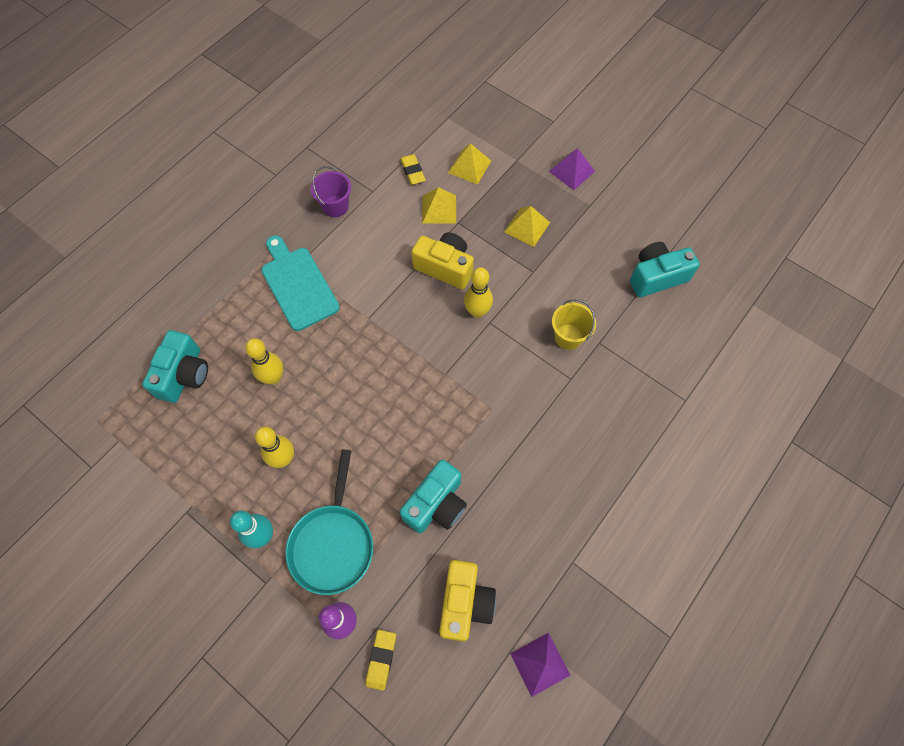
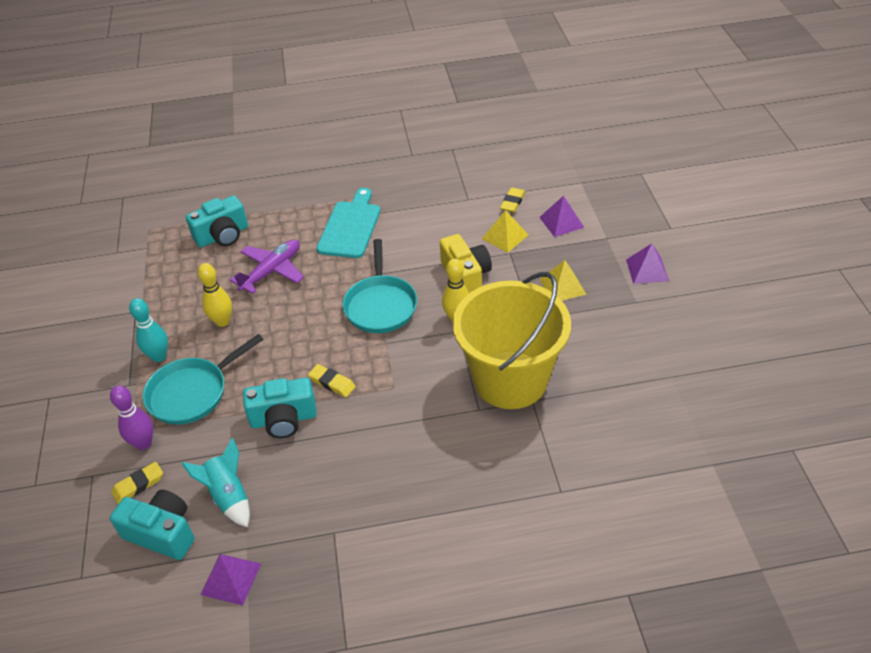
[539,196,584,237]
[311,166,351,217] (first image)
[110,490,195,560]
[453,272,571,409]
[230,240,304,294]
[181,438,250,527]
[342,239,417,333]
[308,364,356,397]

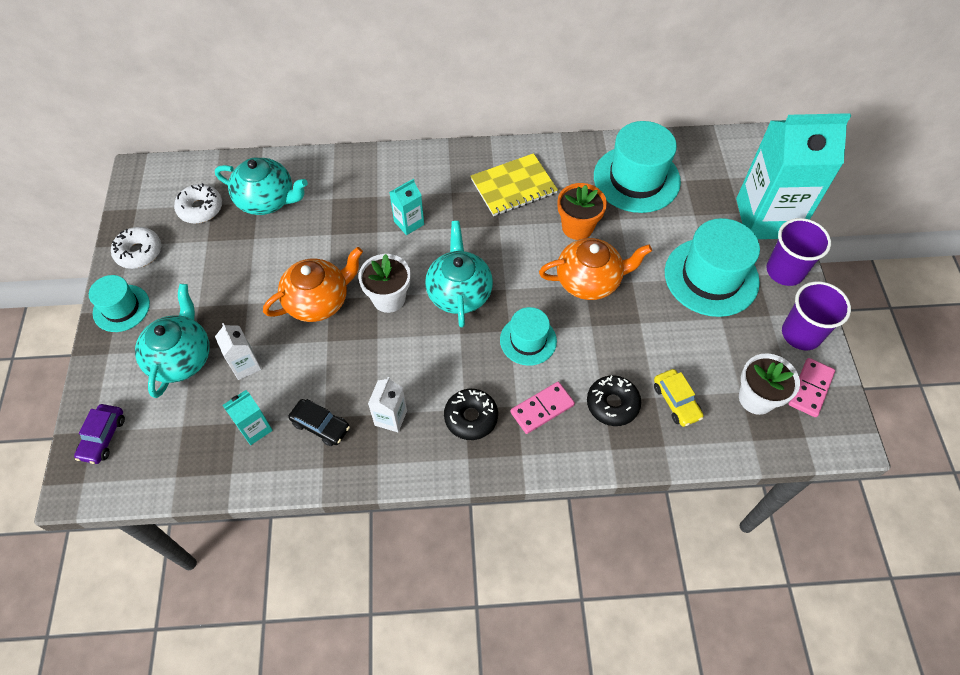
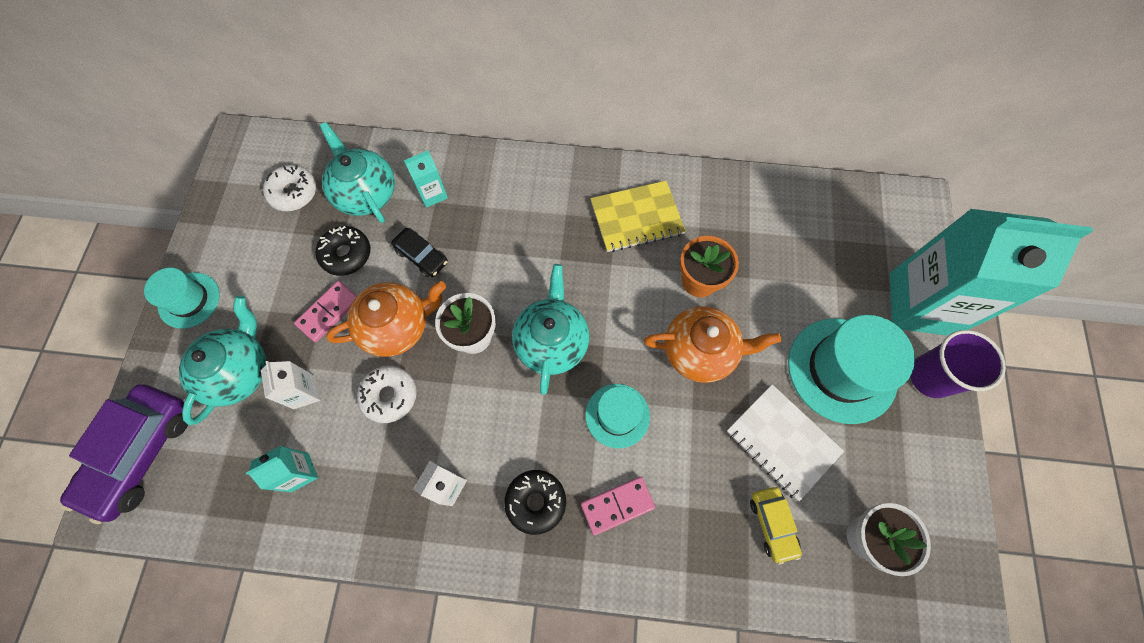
[594,121,681,213] (first image)
[319,122,395,223]
[404,150,448,208]
[357,365,417,423]
[782,281,851,350] (first image)
[294,281,357,342]
[316,226,370,276]
[391,228,448,277]
[60,384,188,524]
[726,384,844,501]

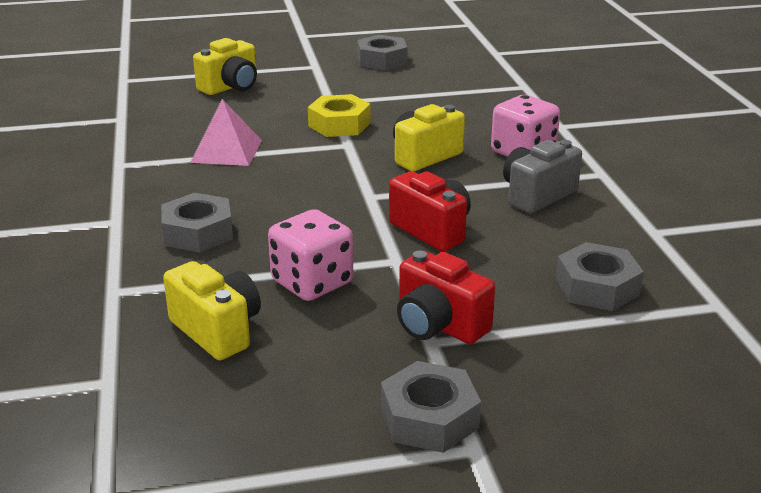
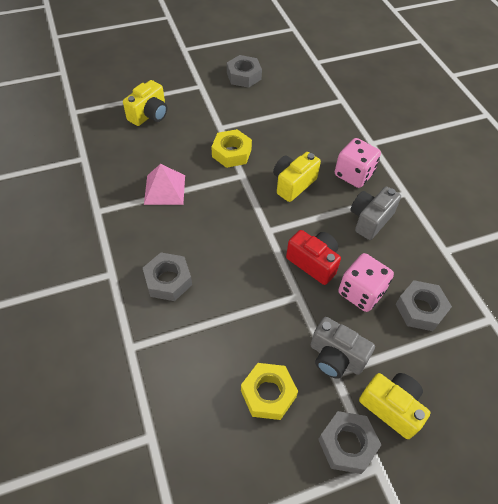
[338,253,394,312]
[311,317,375,379]
[359,373,430,439]
[241,363,298,420]

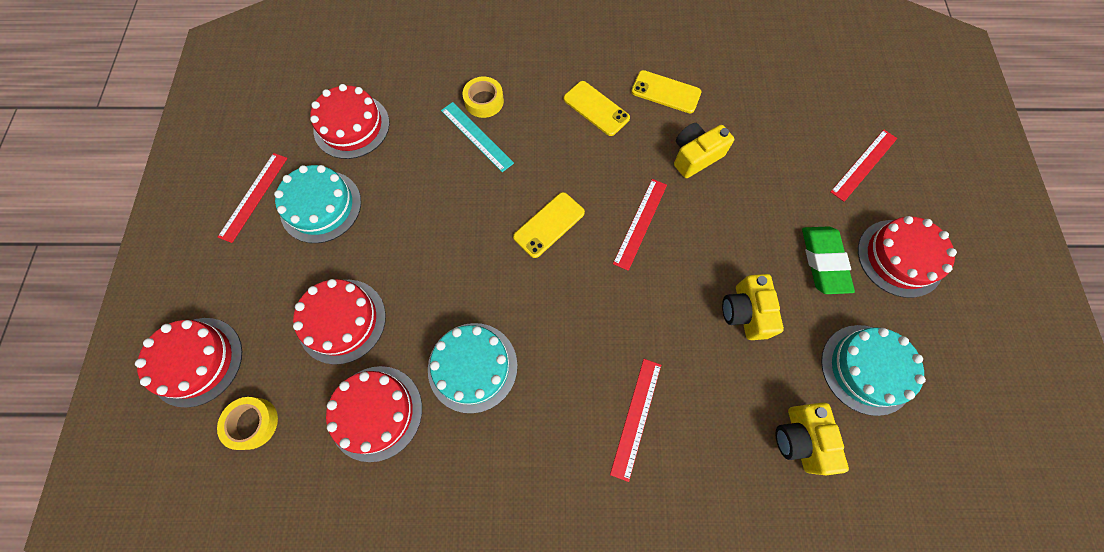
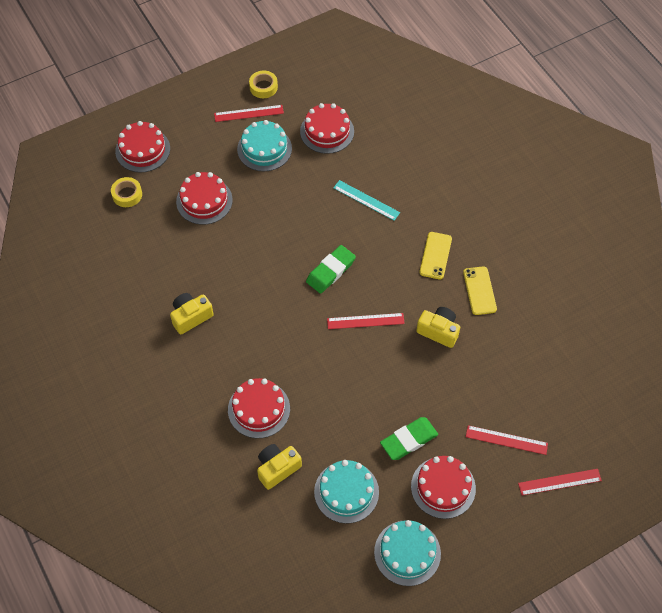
[249,70,278,98]
[333,180,400,221]
[306,245,356,294]
[170,293,214,335]
[374,520,441,586]
[518,469,602,495]
[228,378,290,438]

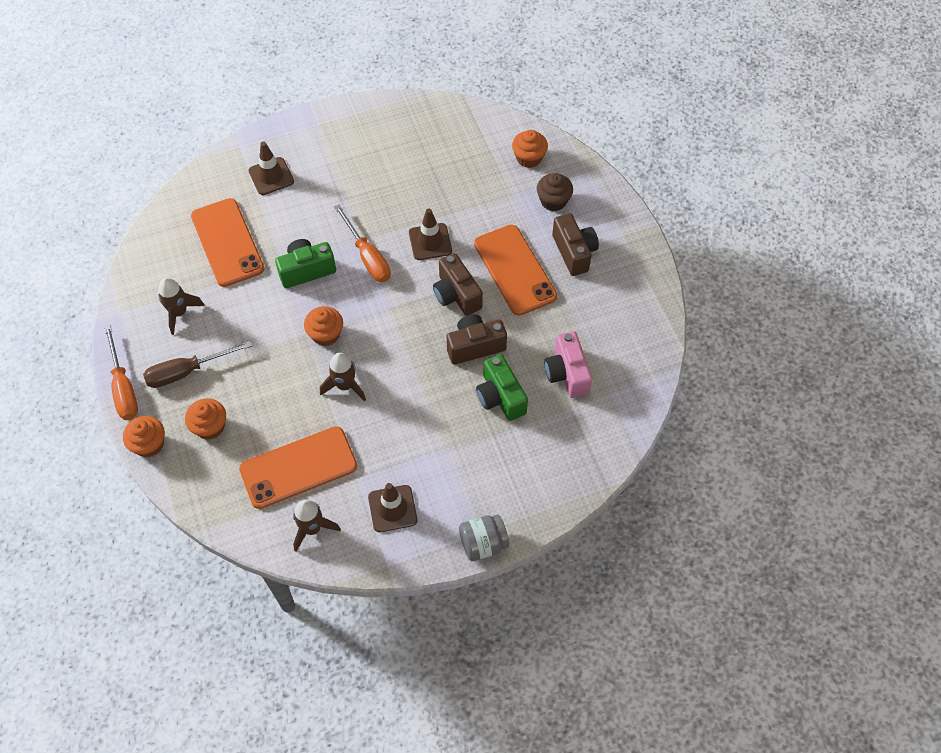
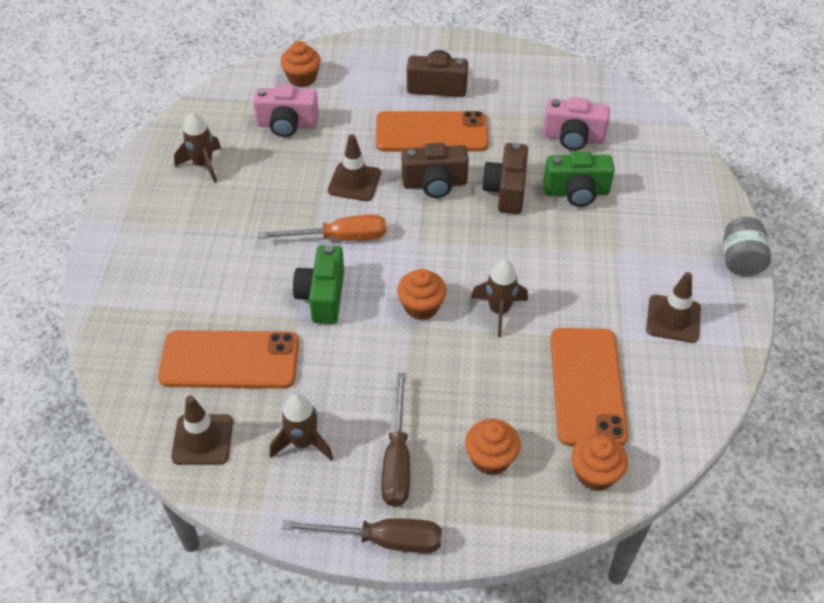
[171,396,233,465]
[537,173,573,211] (first image)
[282,518,442,553]
[572,434,628,491]
[174,112,221,183]
[253,85,319,137]

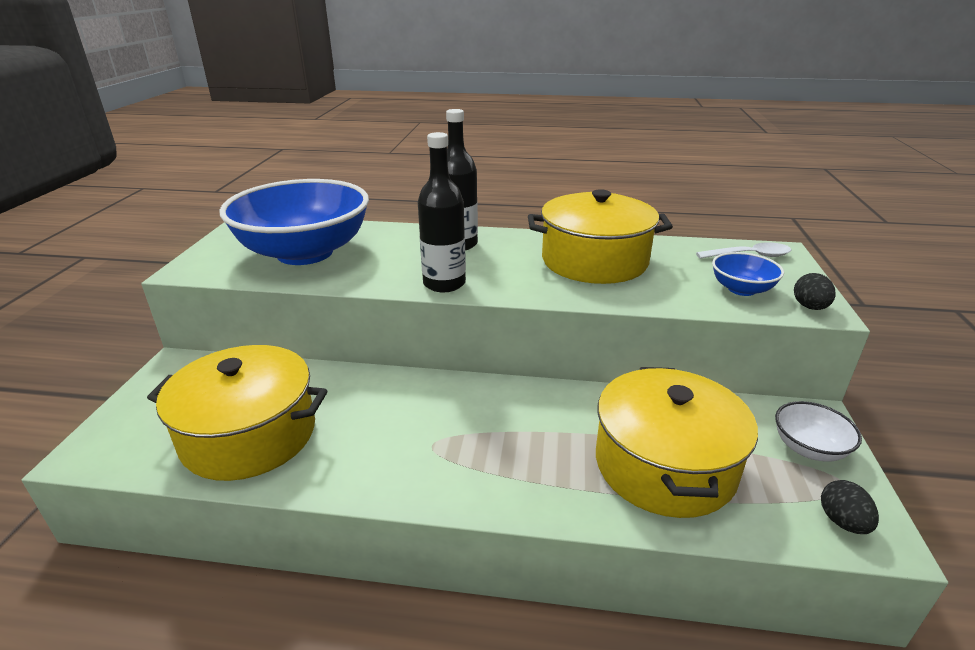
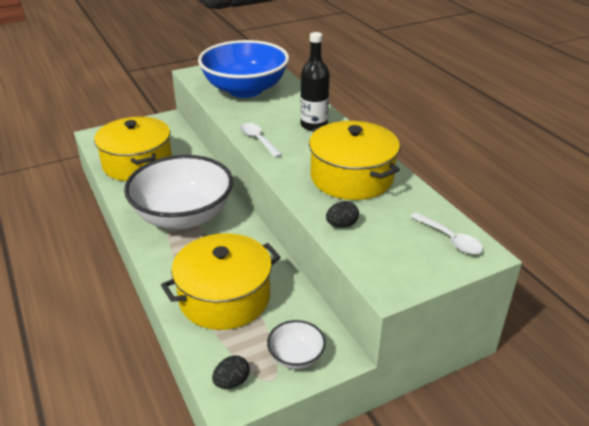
[240,123,282,158]
[712,252,784,296] (first image)
[326,201,359,228]
[124,155,233,229]

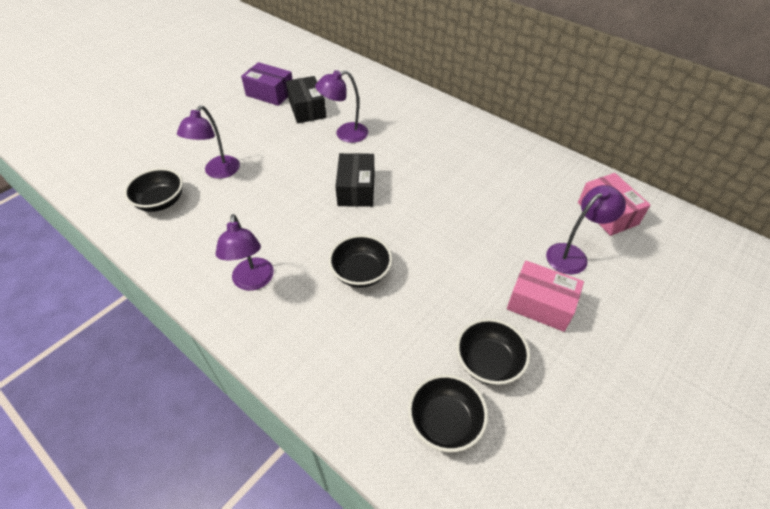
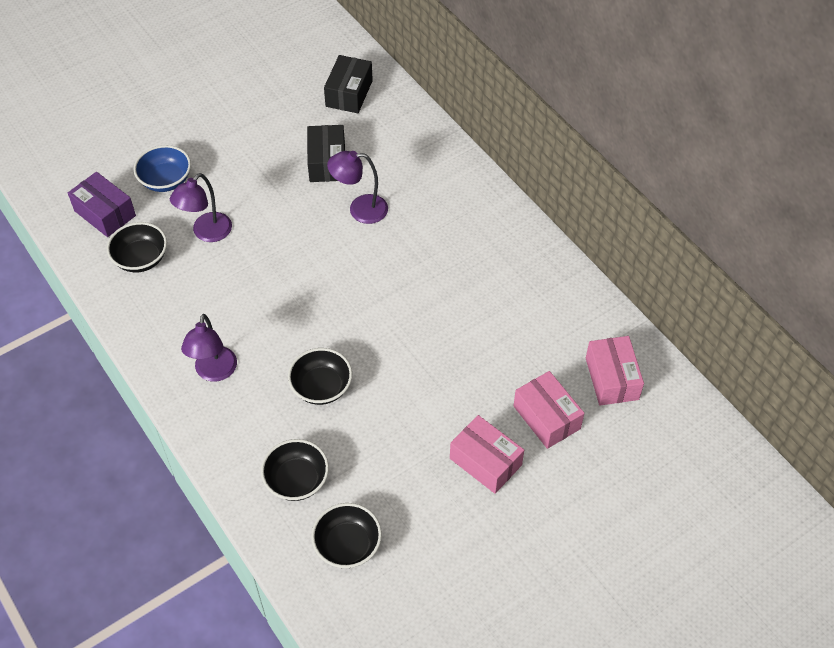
[68,172,136,237]
[324,55,373,113]
[514,371,584,449]
[261,439,329,501]
[134,145,191,192]

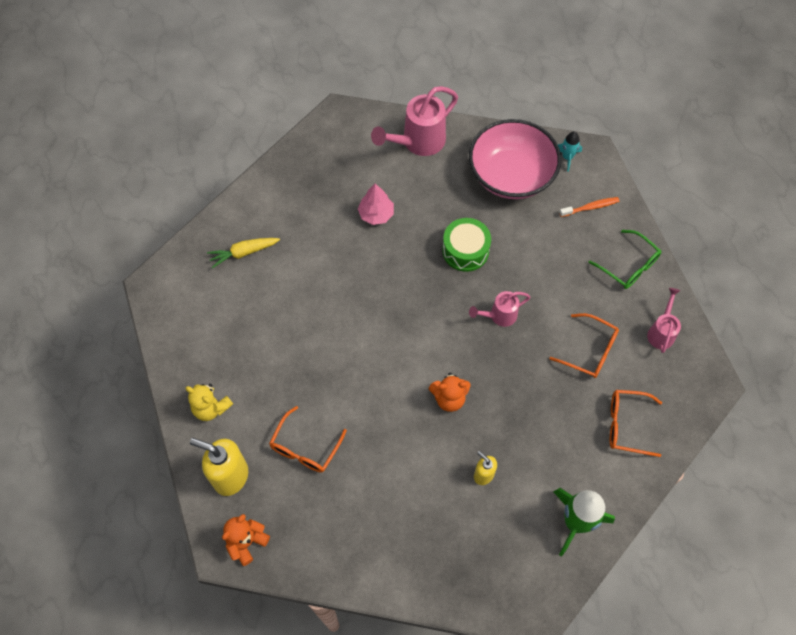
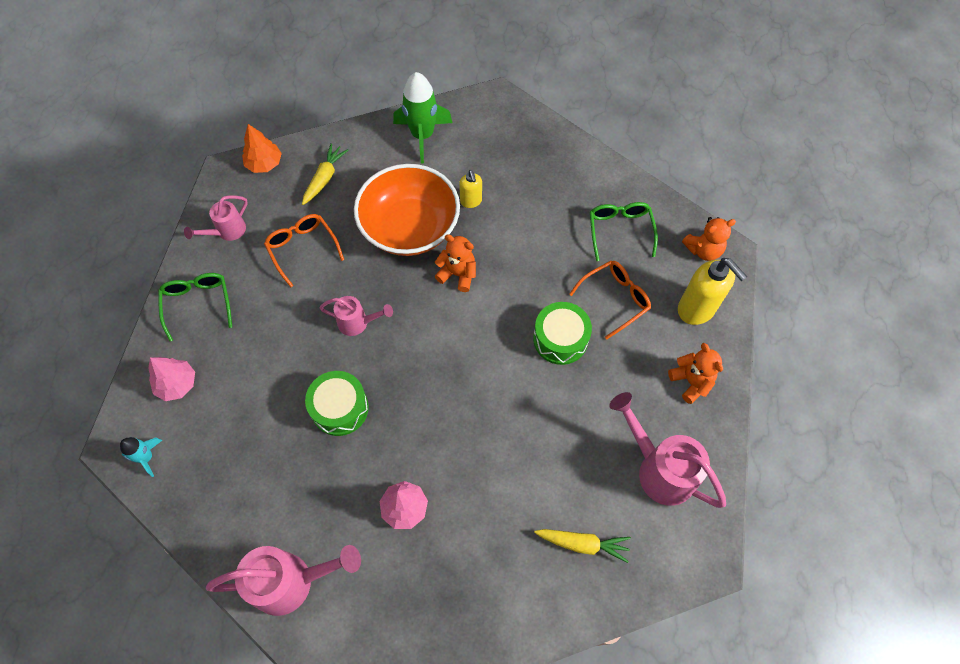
[469,119,561,199] (first image)
[148,357,195,401]
[668,343,723,404]
[302,143,349,205]
[242,124,282,173]
[354,164,460,256]
[590,202,658,261]
[533,302,592,365]
[609,392,726,508]

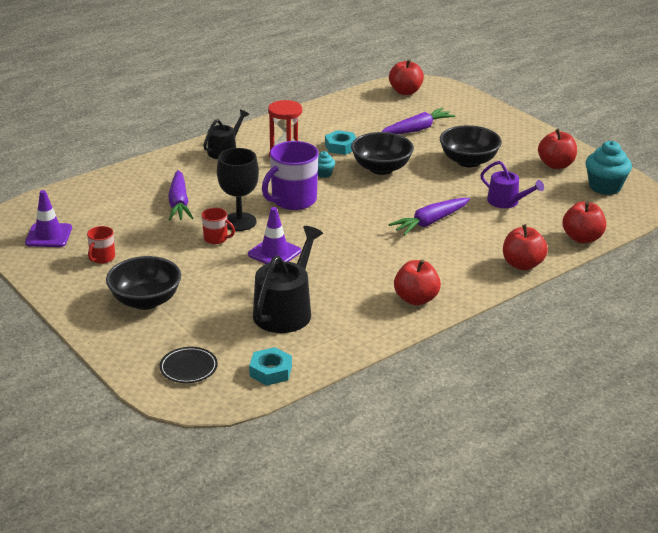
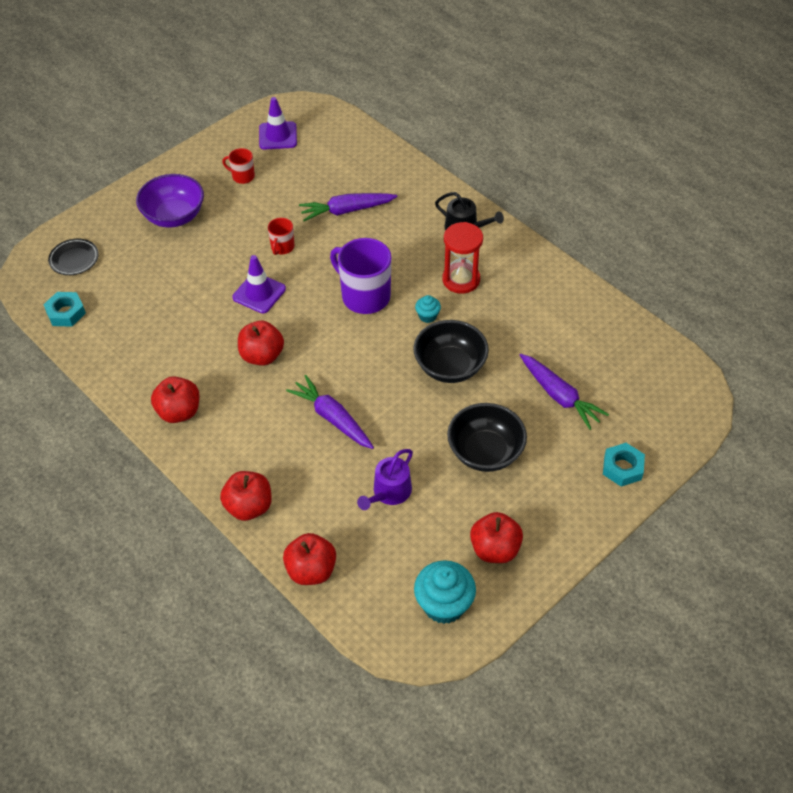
[238,321,284,366]
[603,443,645,487]
[217,148,259,231] (first image)
[253,226,323,333] (first image)
[136,174,204,228]

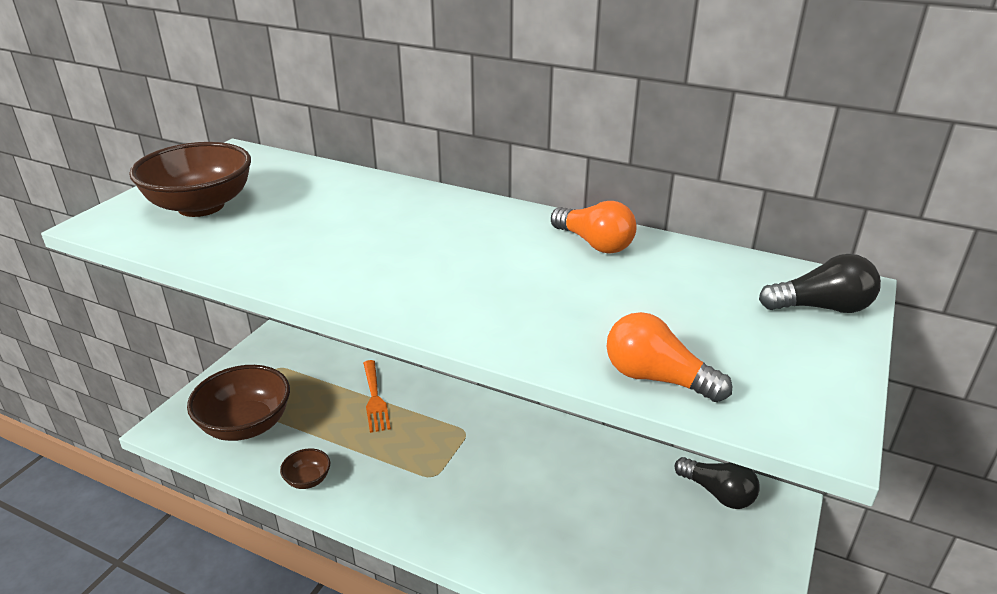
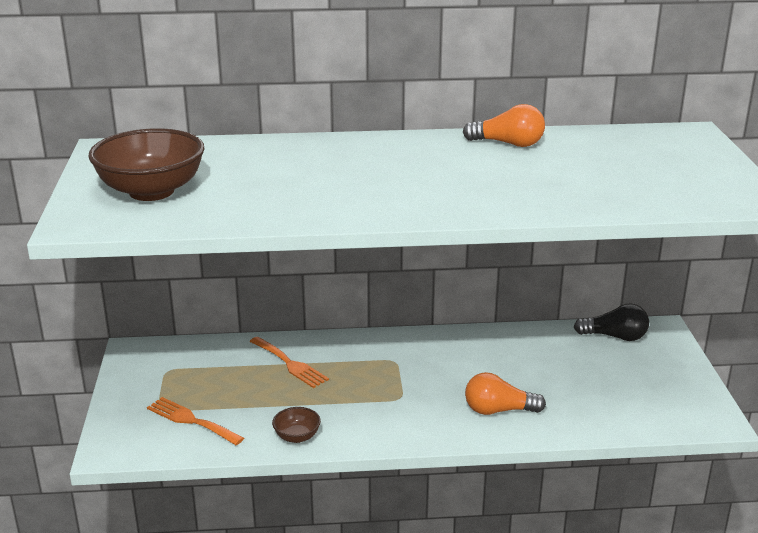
[759,254,881,313] (first image)
[465,372,546,415]
[147,397,244,445]

